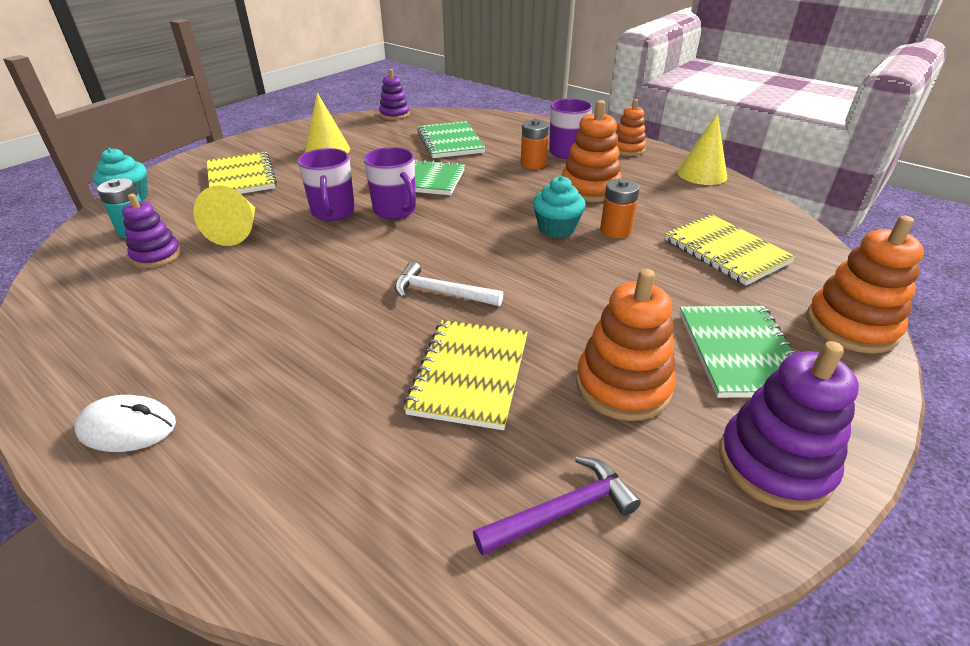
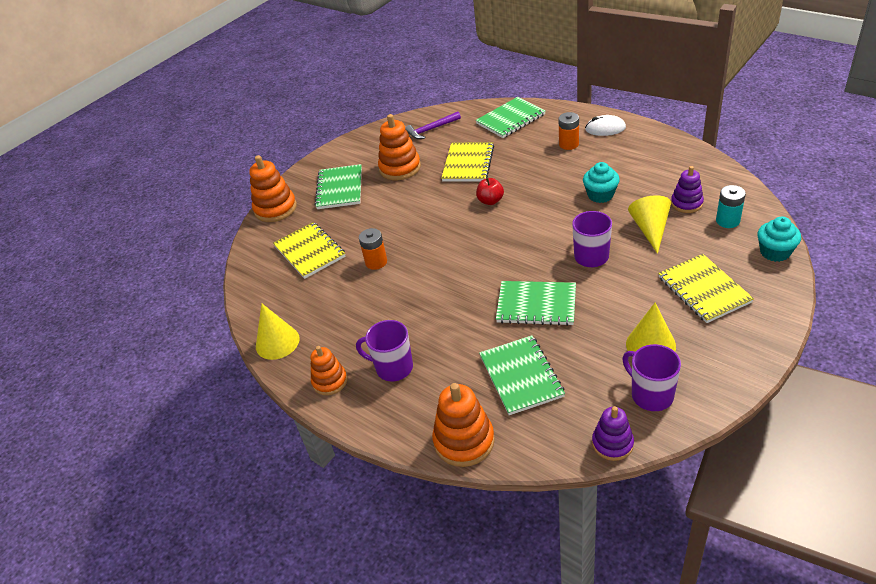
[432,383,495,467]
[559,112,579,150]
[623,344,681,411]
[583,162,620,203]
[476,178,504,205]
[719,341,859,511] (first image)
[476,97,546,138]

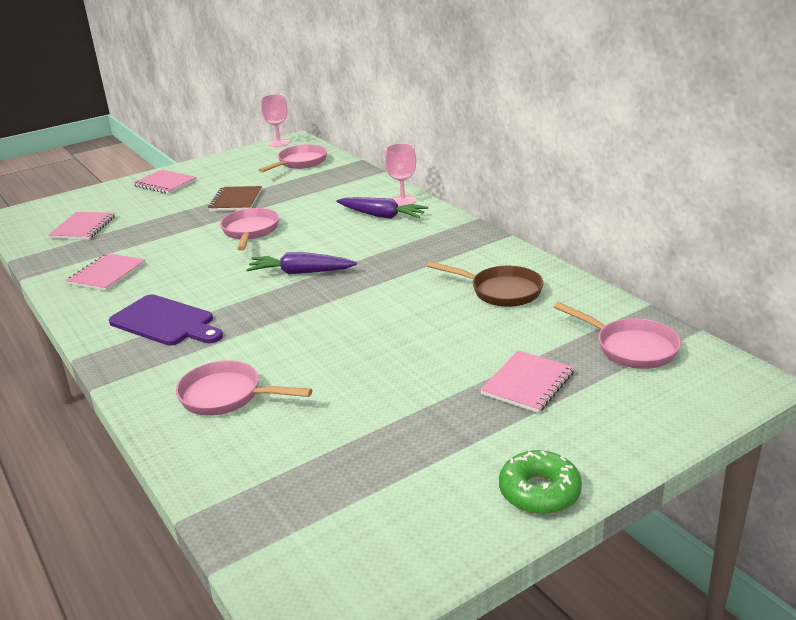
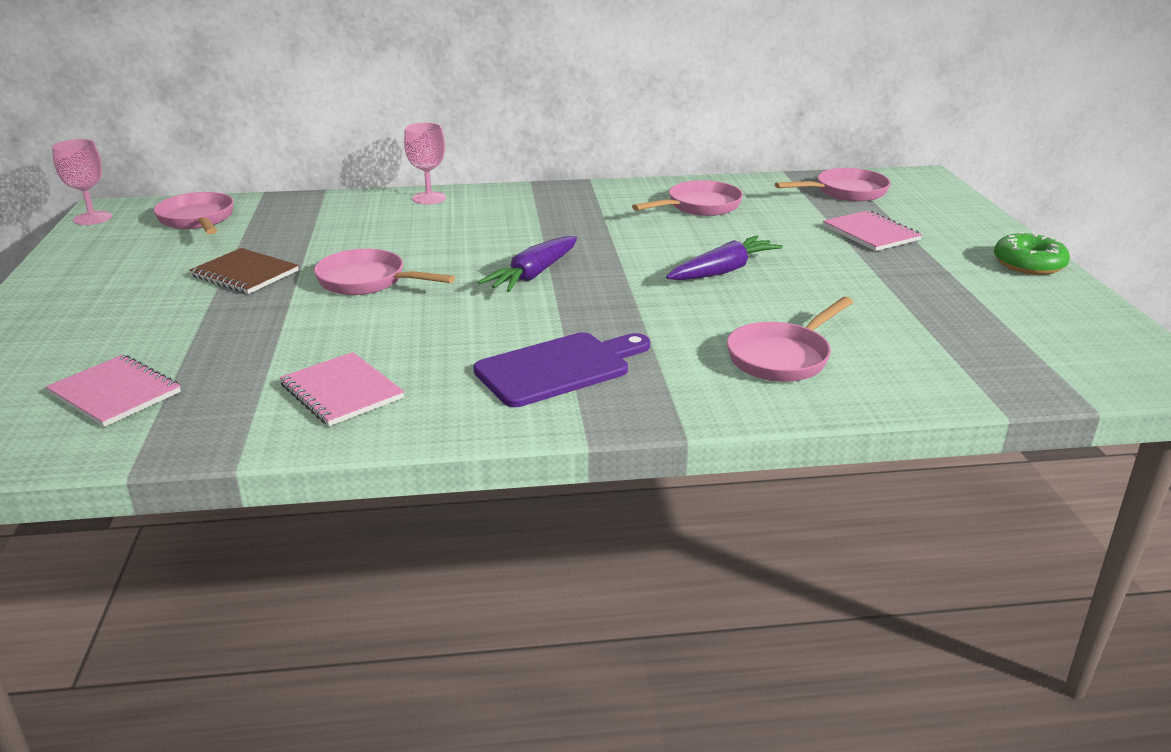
[133,170,197,194] (first image)
[666,236,783,280]
[632,180,743,216]

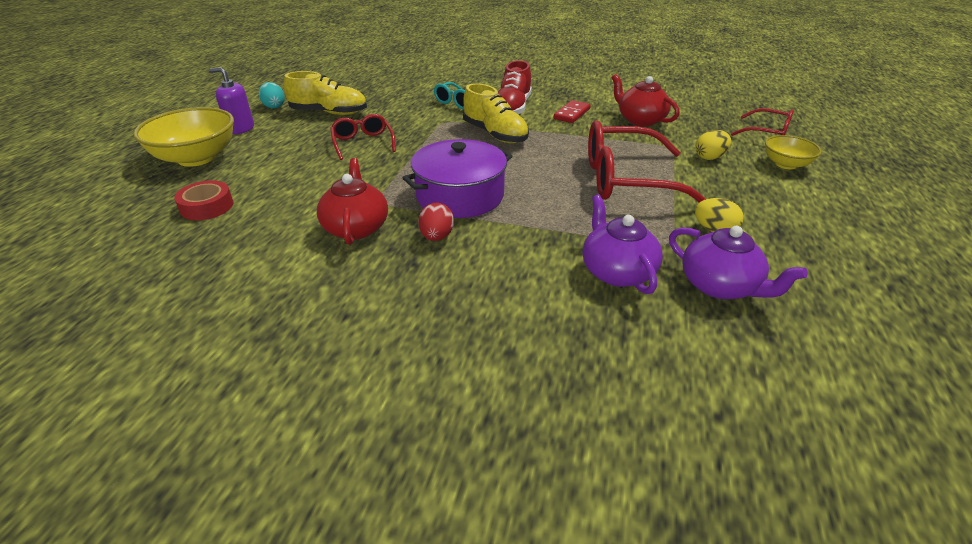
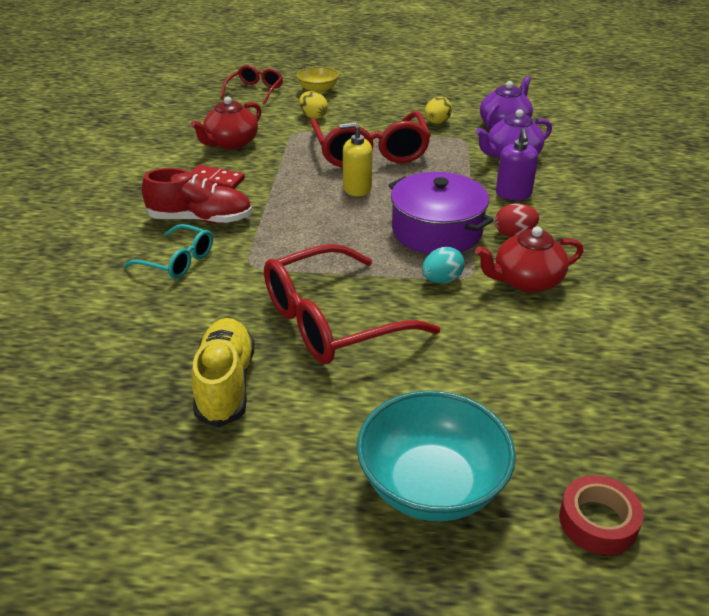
[496,129,538,200]
[422,247,465,283]
[463,83,529,143] (first image)
[357,391,516,522]
[264,244,440,364]
[559,475,644,555]
[339,122,372,196]

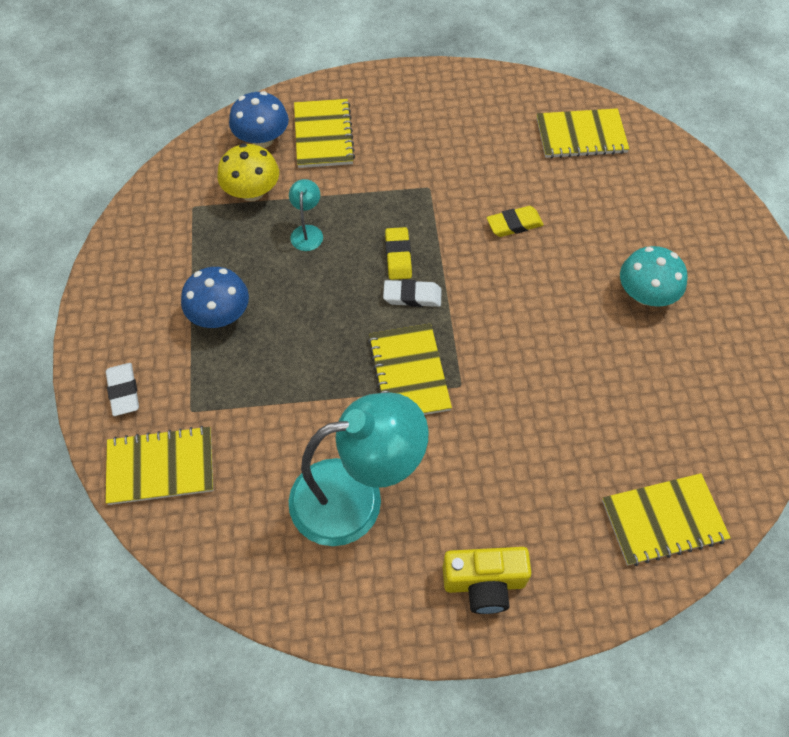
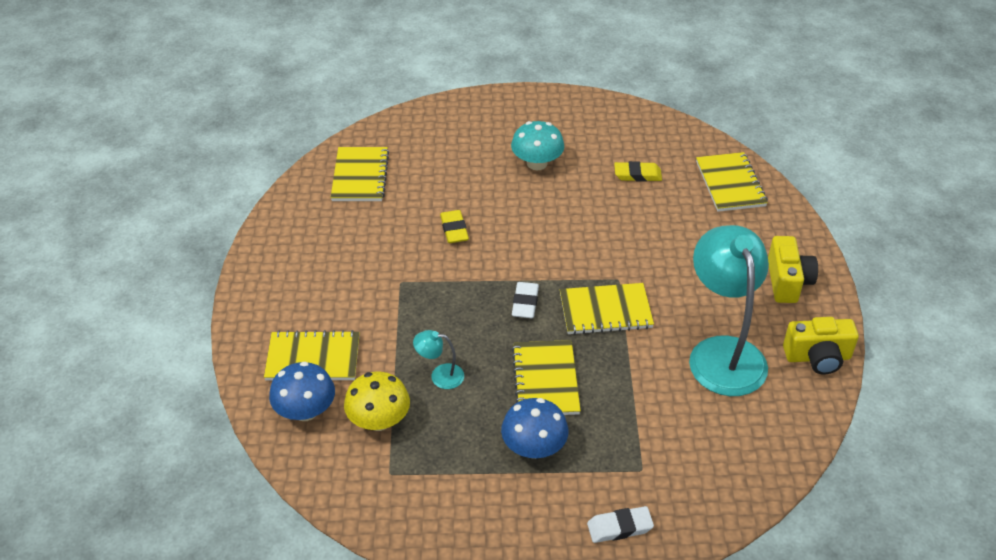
[614,161,662,182]
[512,340,581,415]
[783,317,859,375]

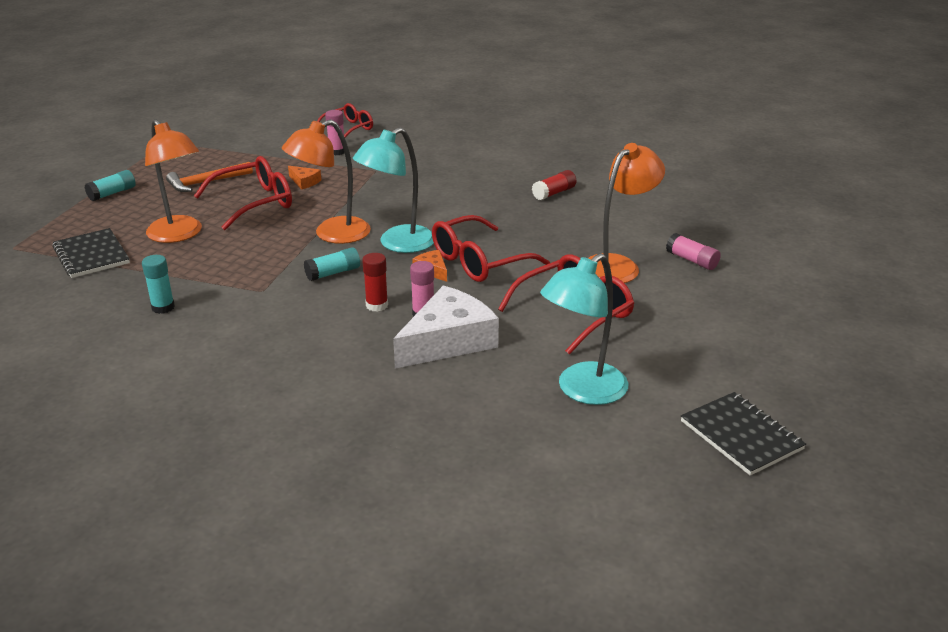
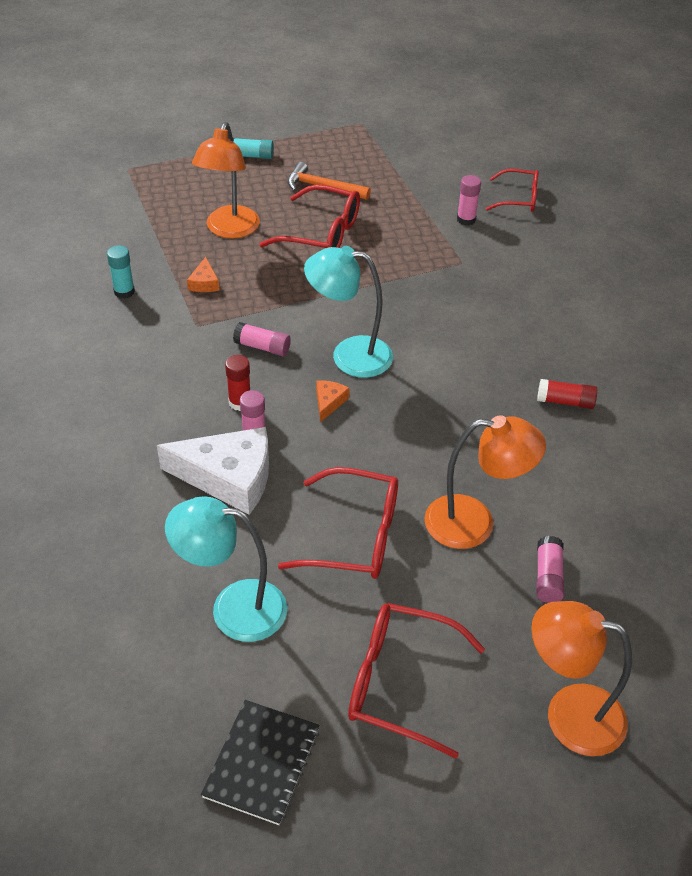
[531,601,632,756]
[187,257,219,292]
[348,603,485,759]
[52,228,130,278] (first image)
[233,322,291,356]

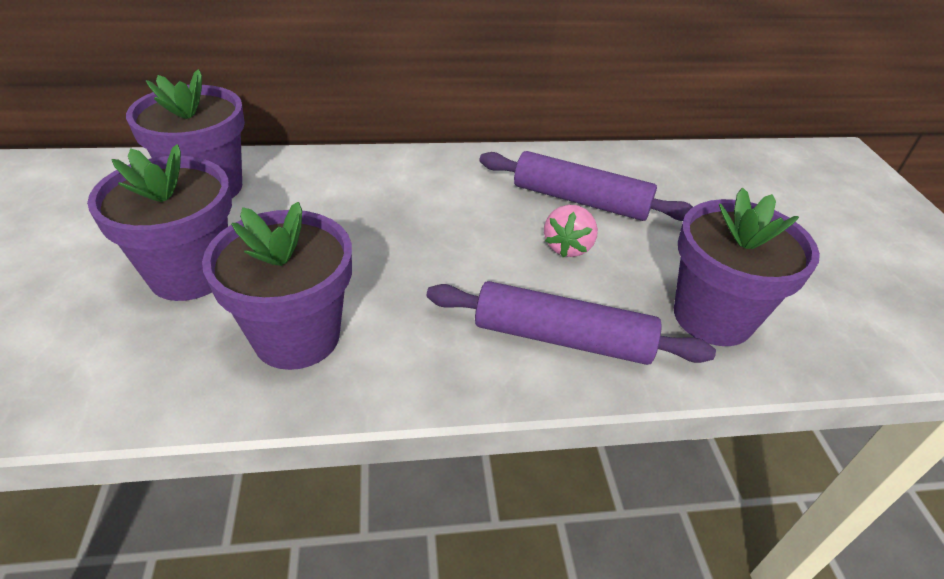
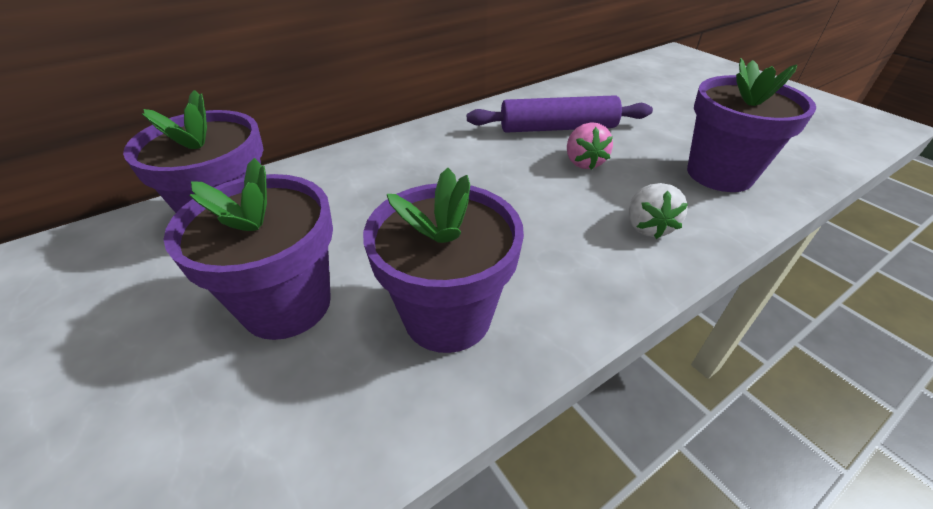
[629,183,688,239]

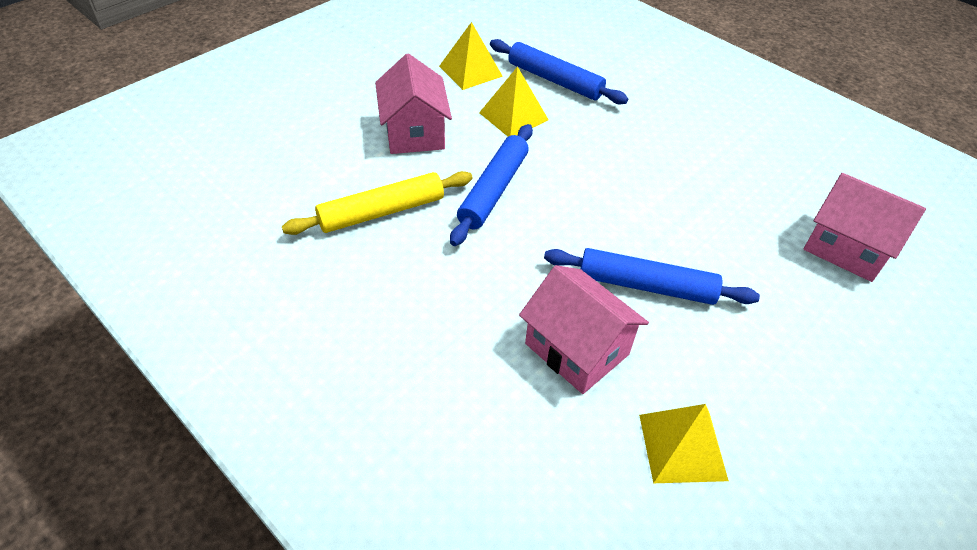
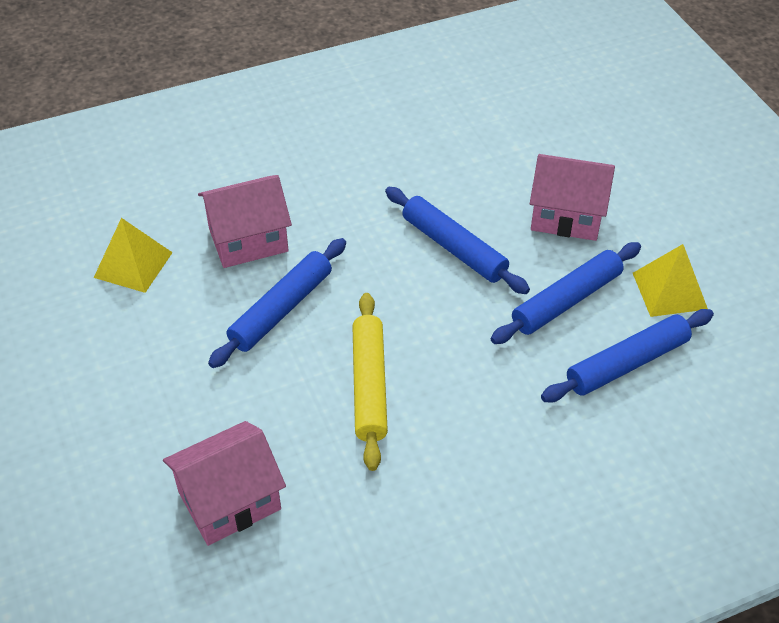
[491,242,641,344]
[352,293,388,471]

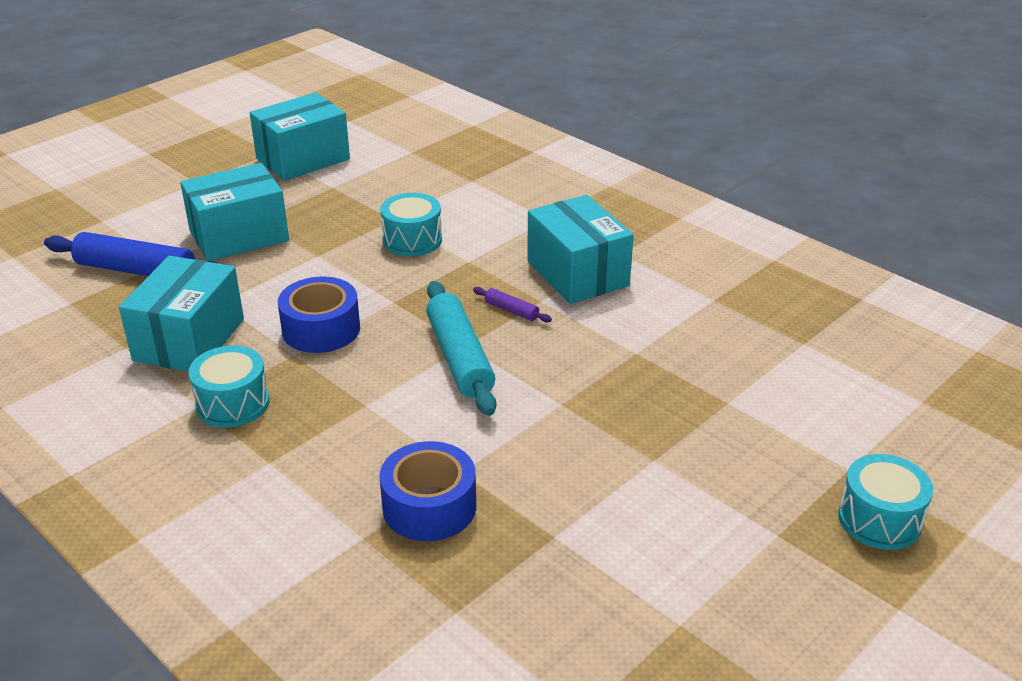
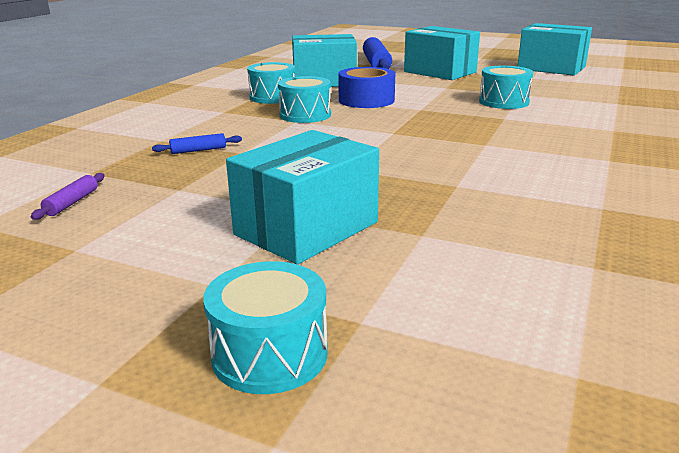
[226,130,379,264]
[426,281,496,416] (first image)
[31,173,104,220]
[152,133,242,154]
[278,76,331,123]

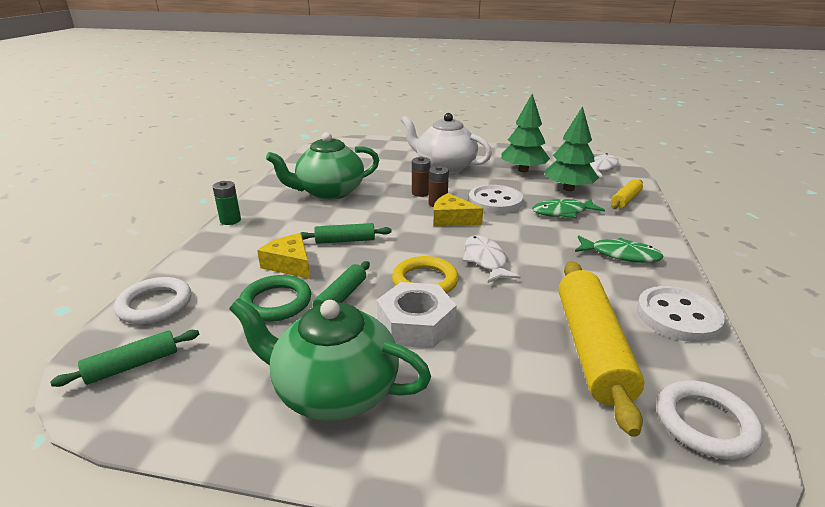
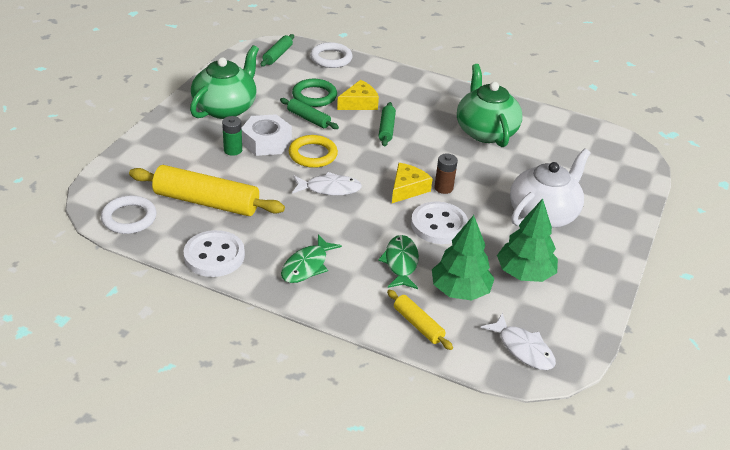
[412,157,431,197] (first image)
[222,116,242,156]
[260,34,294,67]

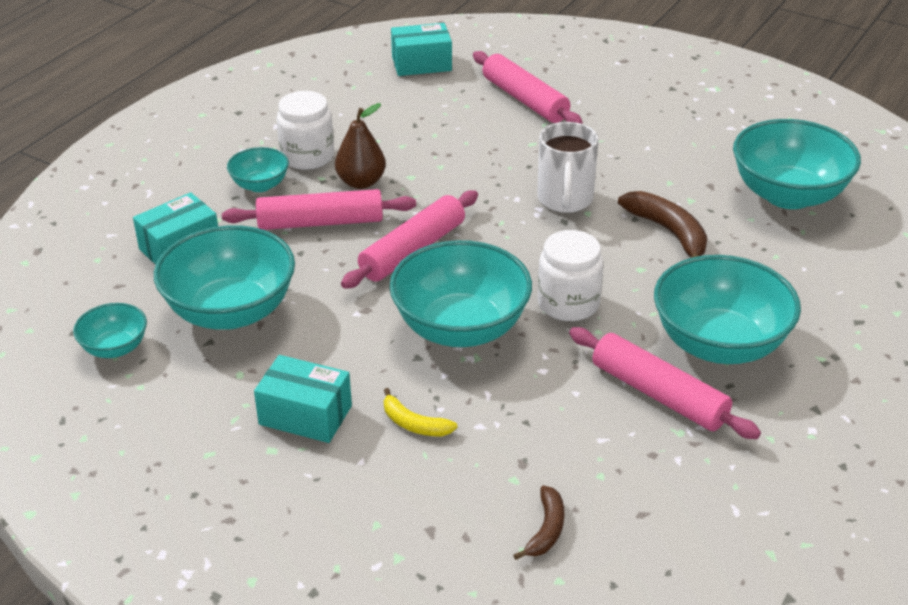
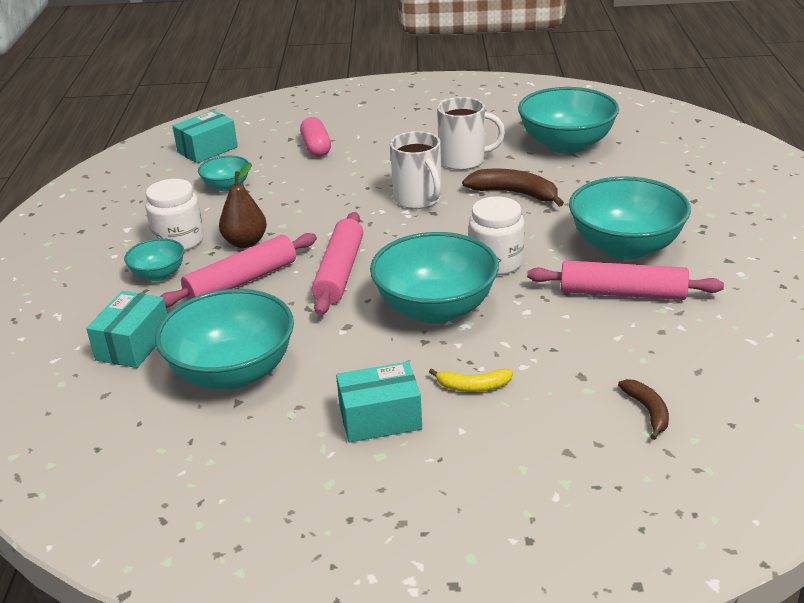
[300,117,331,157]
[198,156,249,192]
[437,97,505,170]

